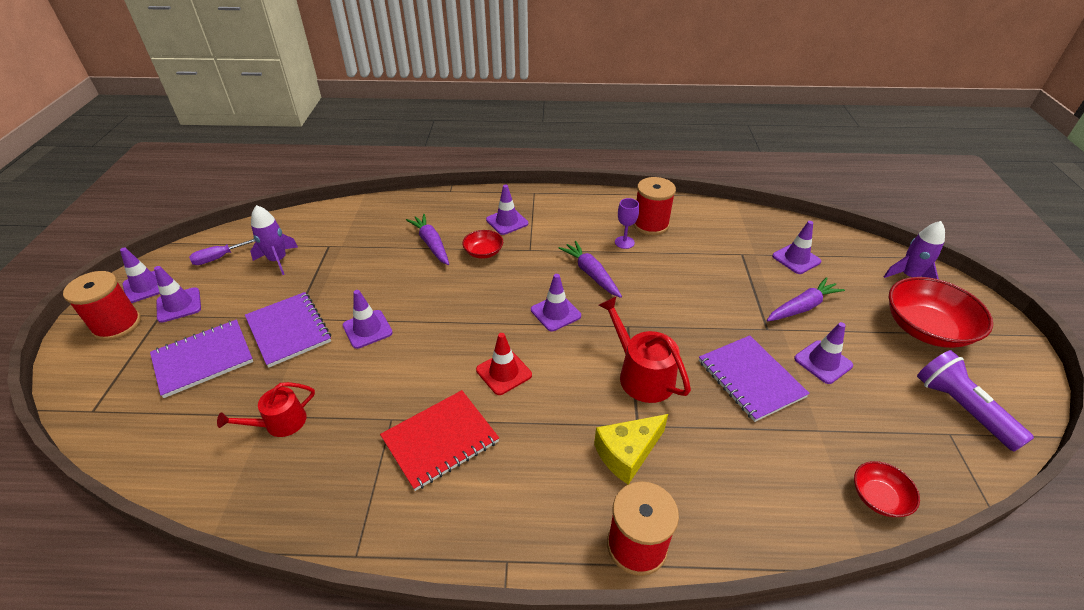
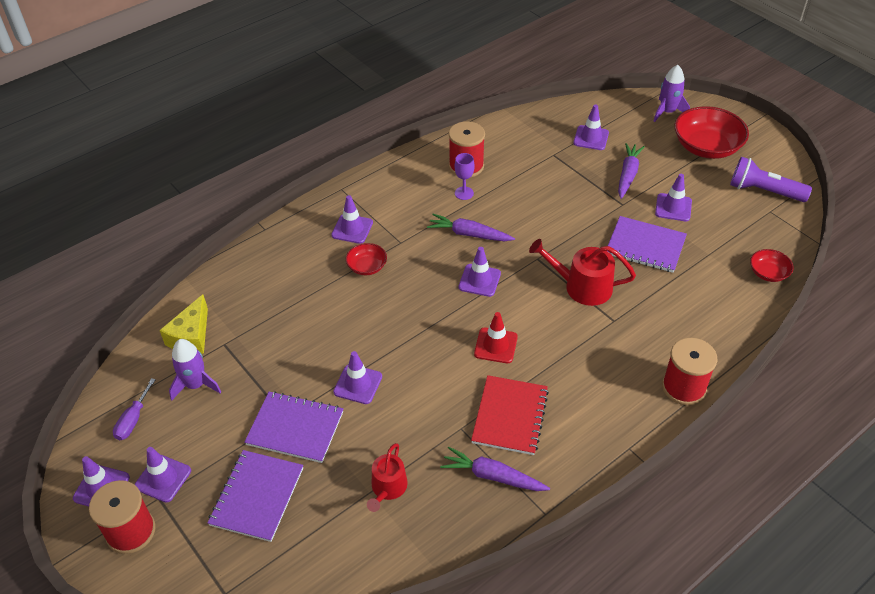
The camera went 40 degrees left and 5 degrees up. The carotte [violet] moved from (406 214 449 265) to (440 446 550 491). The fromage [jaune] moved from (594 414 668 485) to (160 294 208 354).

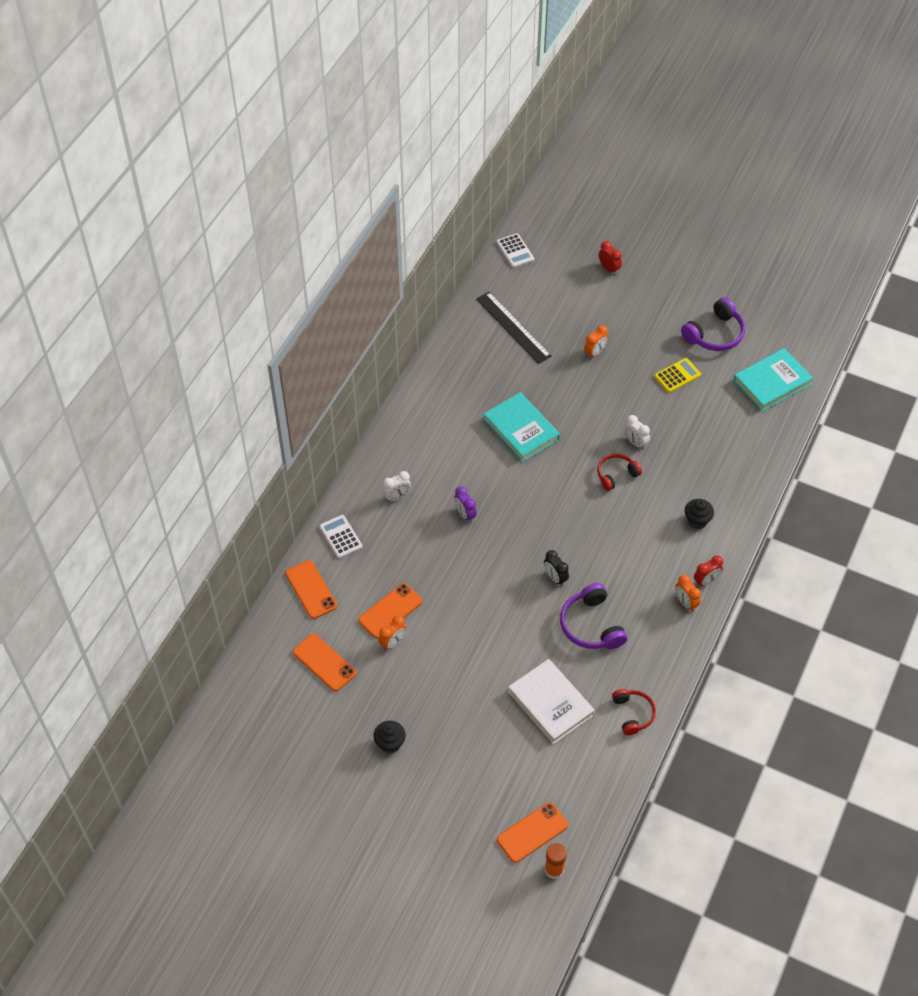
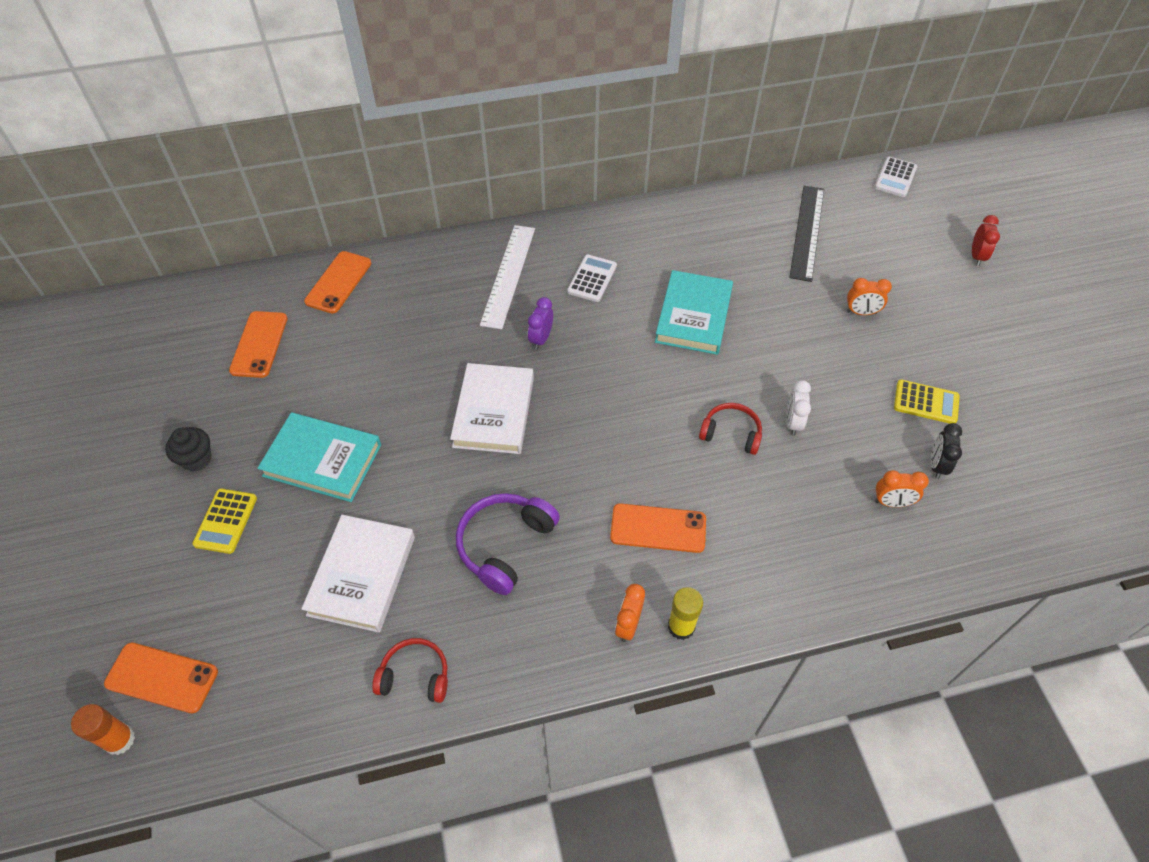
The camera went 50 degrees right and 0 degrees up. The casque audio [violet] at (681 297 745 351) disappeared. The muffin [noir] at (685 499 714 529) disappeared. The calculatrice [jaune] at (192 489 257 554) appeared. The livre [blanc] at (450 363 534 454) appeared. The calculatrice [blanc] moved from (319 515 362 559) to (567 255 617 302). The téléphone [orange] moved from (358 583 422 638) to (610 503 706 553). The réveil [orange] moved from (378 616 406 651) to (875 470 929 507). The réveil [noir] moved from (544 550 569 586) to (931 423 962 479). The livre [turquoise] moved from (733 348 813 412) to (258 412 381 502). The réveil [blanc] at (382 471 411 502) was replaced by the règle [blanc] at (480 225 535 329). The réveil [rouge] at (694 555 723 587) was replaced by the bâton de colle [jaune] at (668 587 703 640). The casque audio [rouge] at (612 689 656 735) turned 120 degrees counterclockwise.

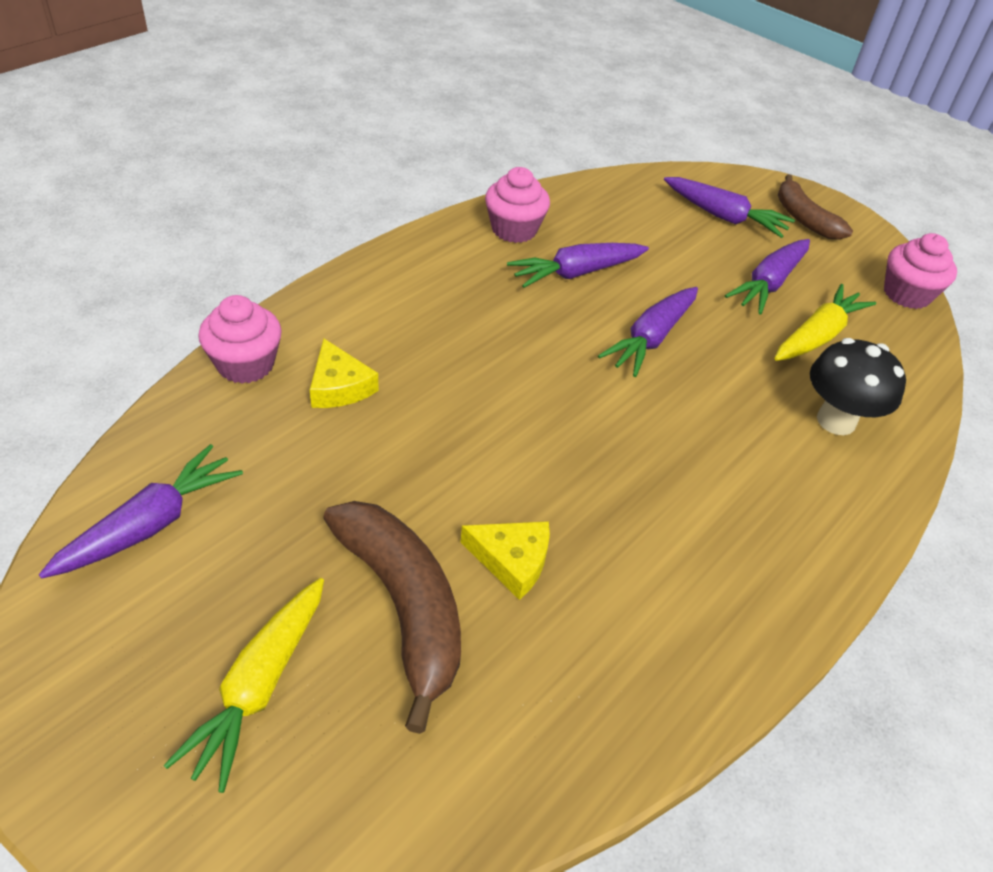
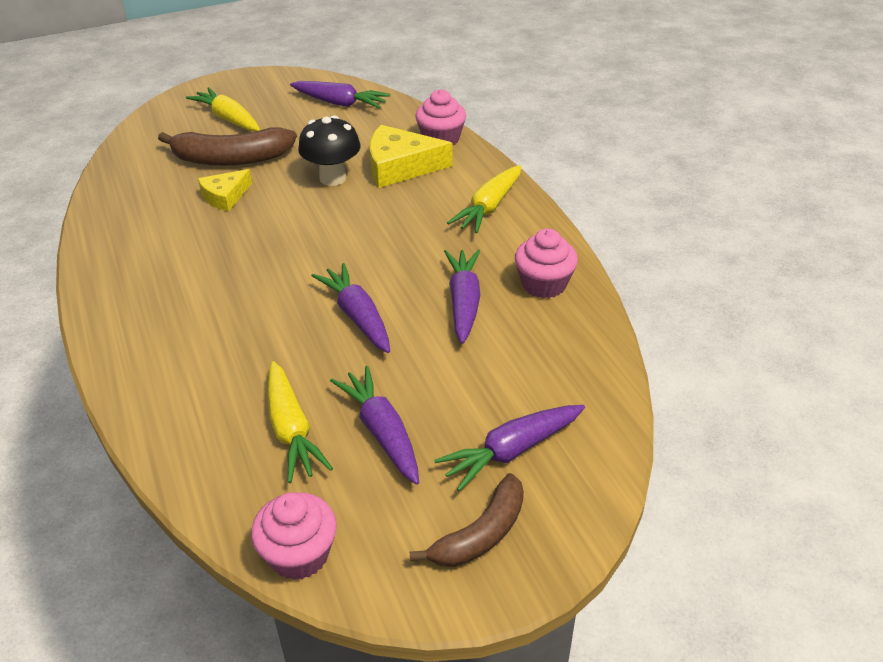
The camera went 120 degrees right and 5 degrees down. The carotte [jaune] at (447 165 521 233) appeared. The champignon [noir] moved from (810 338 906 435) to (298 116 361 186). The carotte [violet] at (39 444 243 579) turned 45 degrees counterclockwise. The banane [marron] at (778 174 853 240) turned 135 degrees clockwise. The fromage [jaune] at (310 339 379 408) changed to 1.64 times the size.

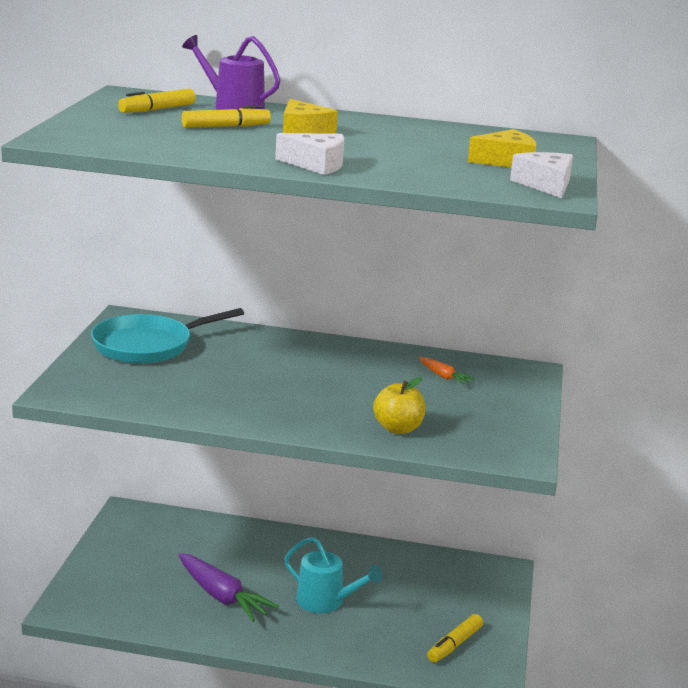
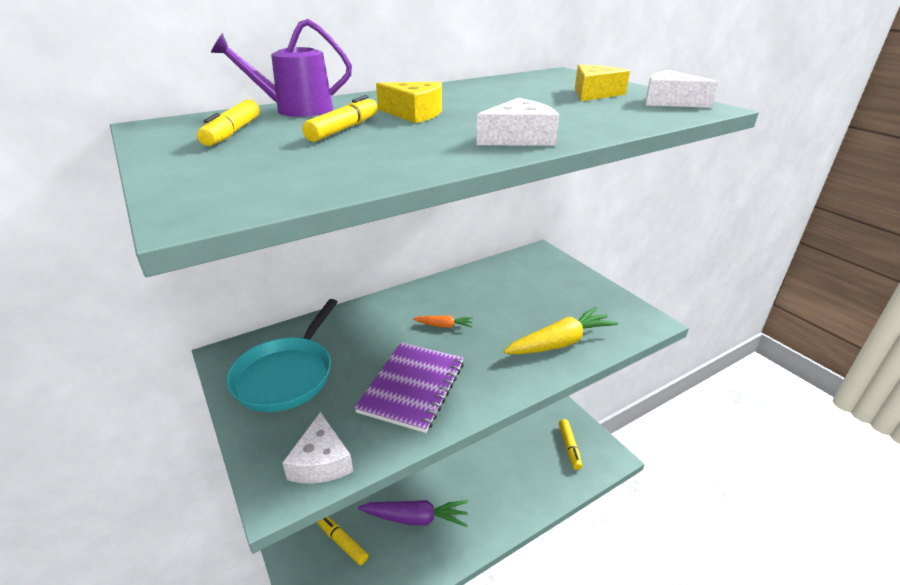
The camera went 40 degrees left and 10 degrees up. The arrosoir [turquoise] at (284 537 382 613) disappeared. The fromage [blanc] at (282 412 353 483) appeared. The feutre [jaune] at (317 517 368 565) appeared. The carnet [violet] at (354 342 464 433) appeared. The carotte [orange] moved from (419 357 475 385) to (413 315 473 328). The pomme [jaune] at (373 377 425 434) was replaced by the carotte [jaune] at (503 307 618 354).

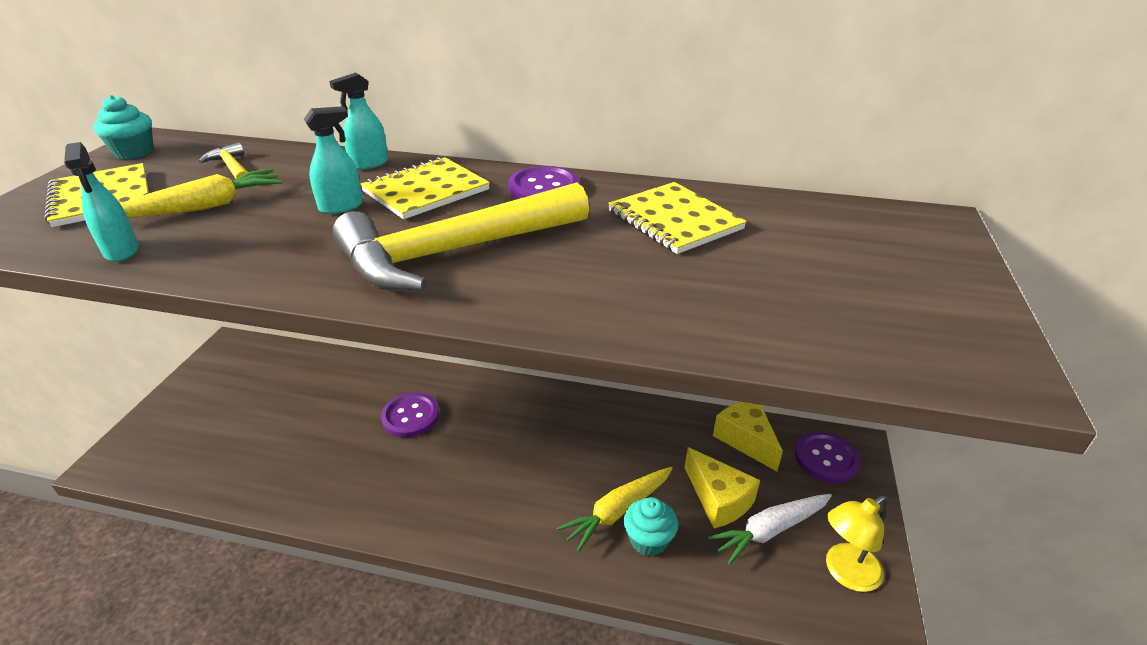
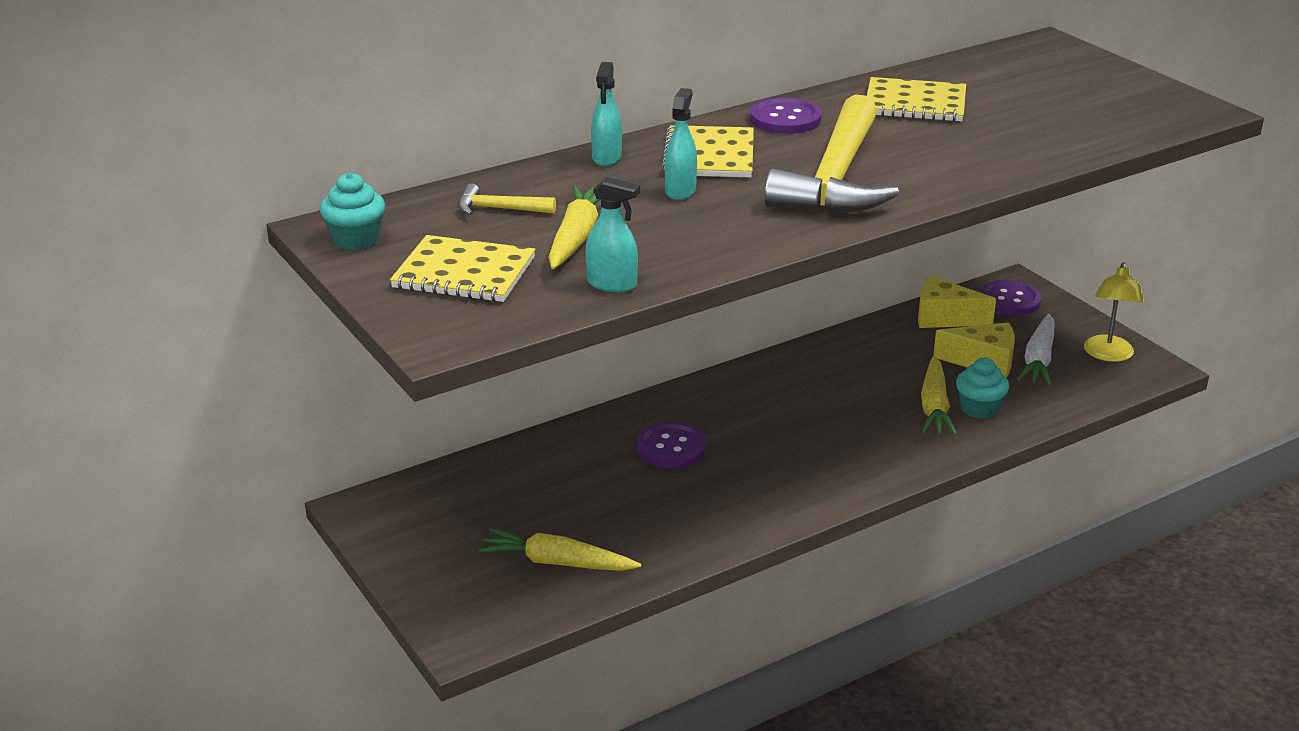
The camera went 45 degrees left and 5 degrees down. The carotte [jaune] at (478 528 641 571) appeared.

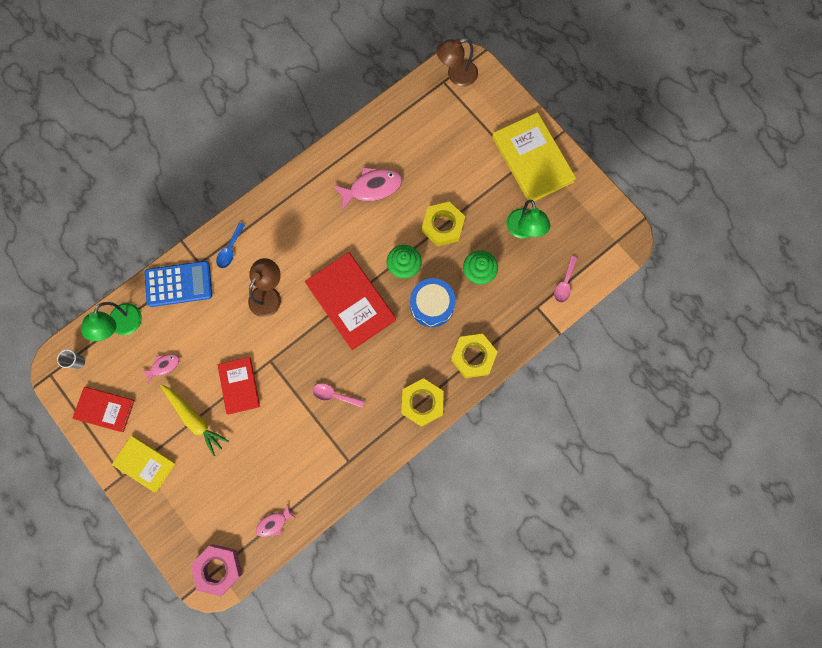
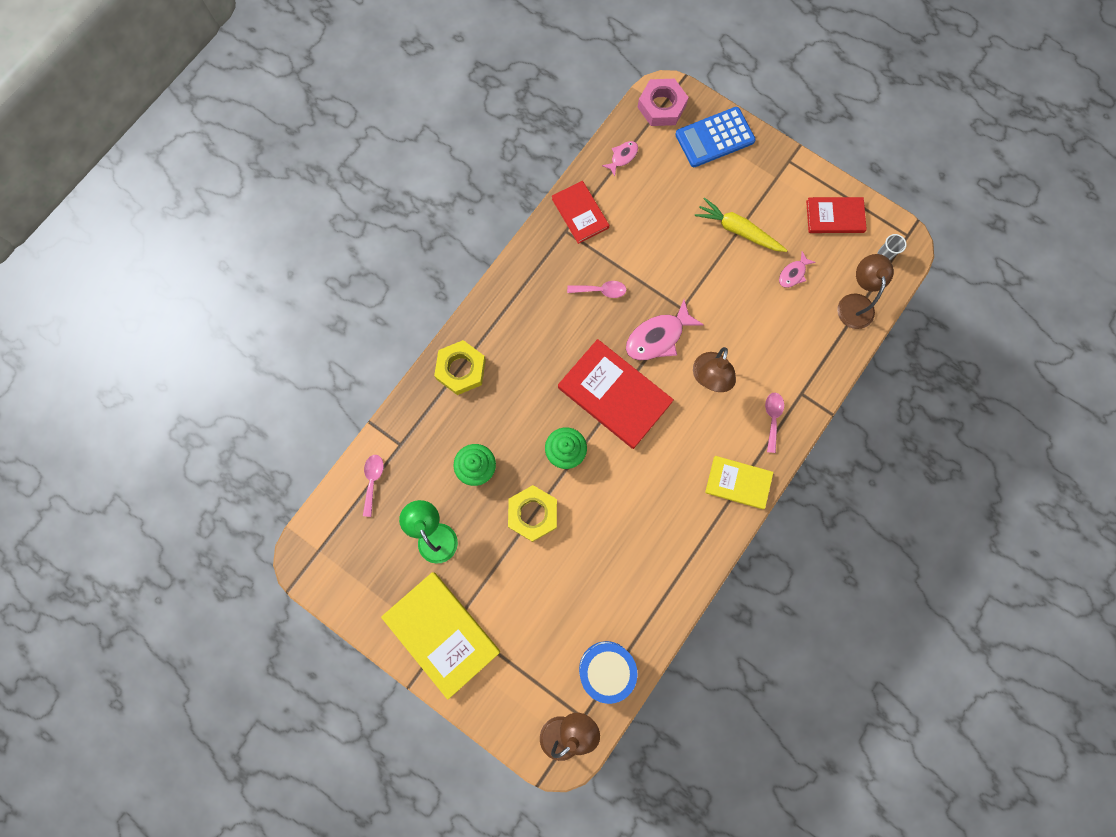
The camera went 165 degrees right and 0 degrees up. The écrou [jaune] at (401 378 444 427) disappeared. The livre [jaune] moved from (112 436 176 492) to (705 456 773 509). The calculatrice [bleu] moved from (145 261 212 307) to (675 107 756 167). The livre [rouge] moved from (218 357 260 415) to (552 181 609 244). The poisson [rose] moved from (333 167 402 210) to (626 300 704 360). The tambour [bleu] moved from (410 278 456 327) to (579 641 638 704). The lampe [vert] at (81 302 142 341) became the lampe [marron] at (837 254 894 329). The cuillère [bleu] at (216 223 245 268) became the cuillère [rose] at (765 393 784 453).

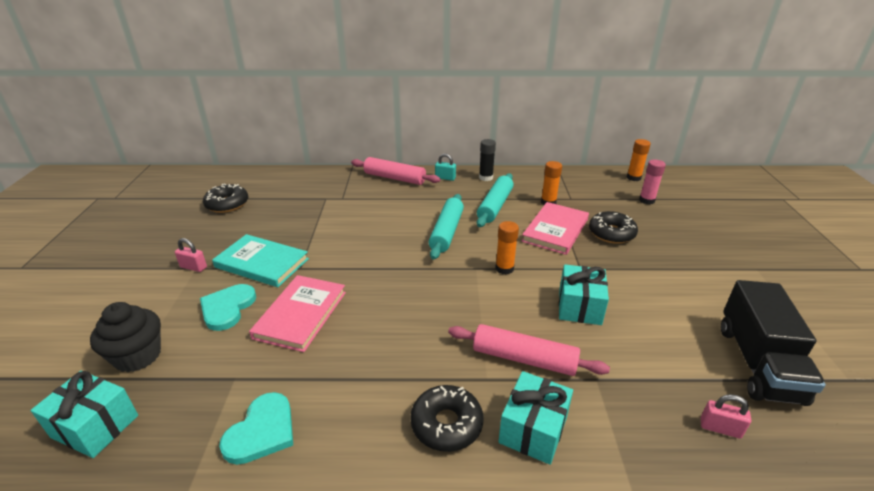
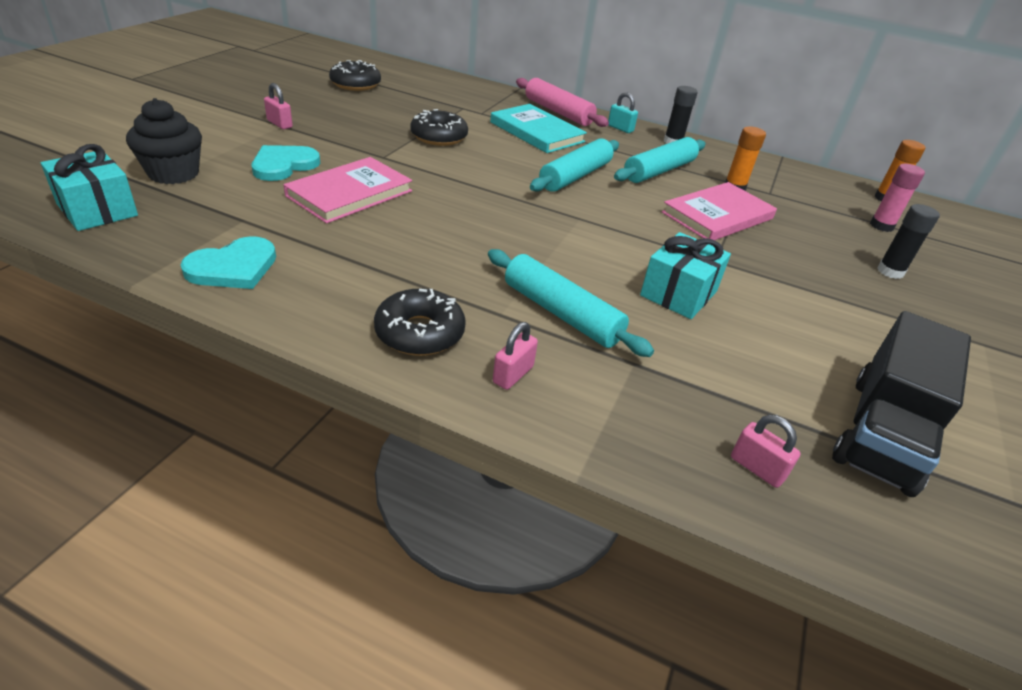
The camera went 20 degrees right and 5 degrees up. The bâton de colle [orange] at (495 221 519 275) disappeared. The bâton de colle [noir] at (877 204 940 279) appeared. The livre [turquoise] moved from (212 234 309 287) to (490 104 587 153). The beignet [noir] moved from (589 211 638 244) to (411 109 468 146). The cadeau [turquoise] at (498 371 573 465) was replaced by the cadenas [rose] at (493 322 538 390). The rouleau à pâtisserie [rose] at (448 324 610 376) became the rouleau à pâtisserie [turquoise] at (488 249 654 357).

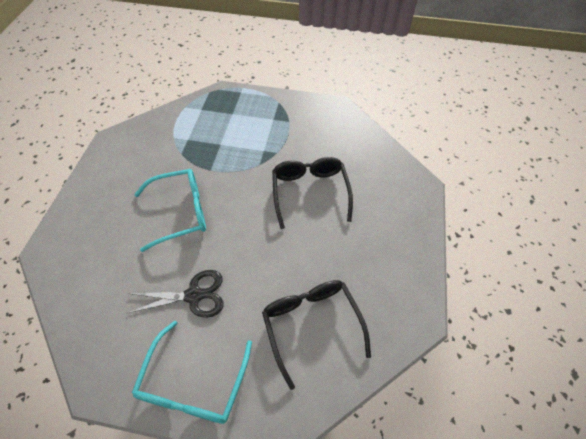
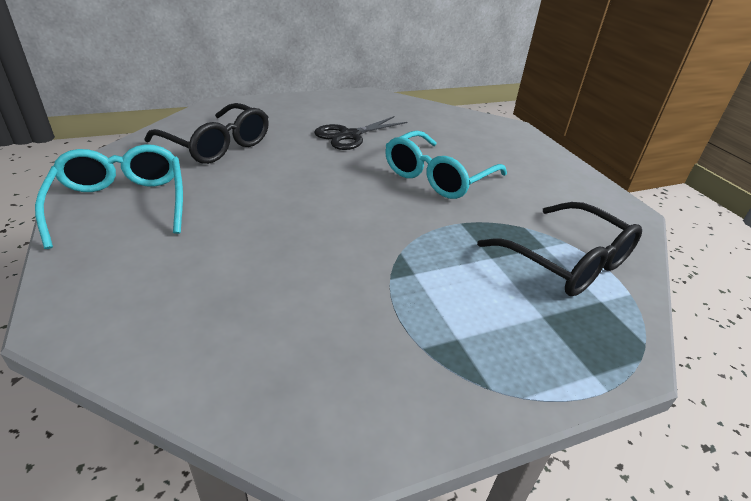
The camera went 145 degrees right and 20 degrees down. The lunettes [turquoise] moved from (132 321 252 424) to (35 144 183 249). The lunettes [noir] moved from (272 157 353 229) to (477 202 642 296).

